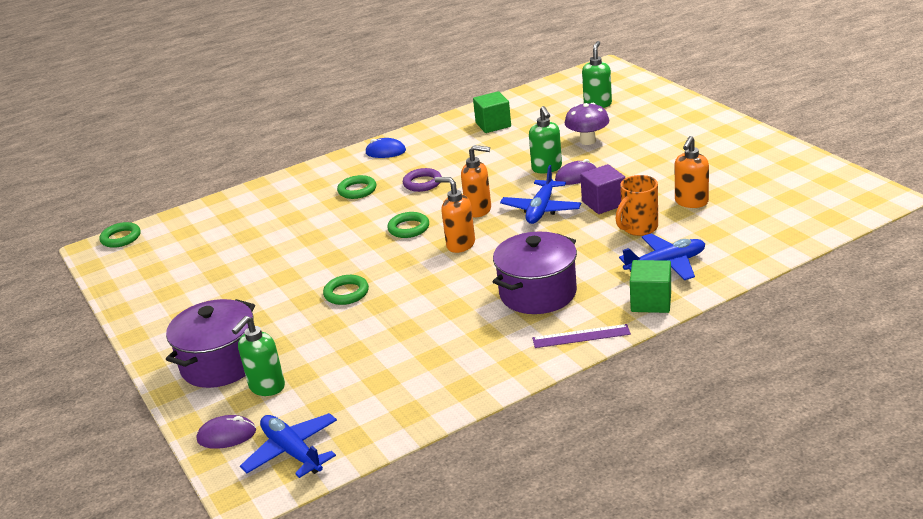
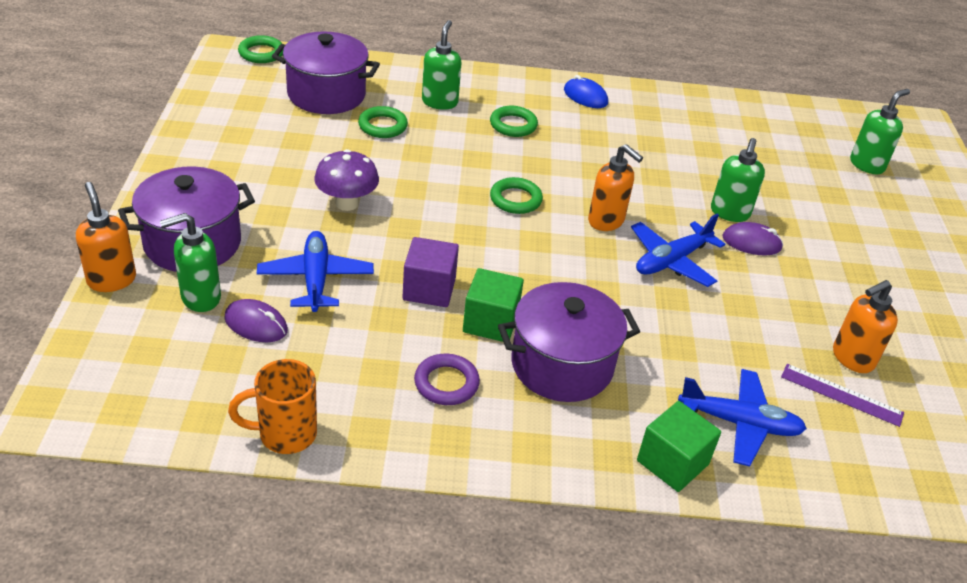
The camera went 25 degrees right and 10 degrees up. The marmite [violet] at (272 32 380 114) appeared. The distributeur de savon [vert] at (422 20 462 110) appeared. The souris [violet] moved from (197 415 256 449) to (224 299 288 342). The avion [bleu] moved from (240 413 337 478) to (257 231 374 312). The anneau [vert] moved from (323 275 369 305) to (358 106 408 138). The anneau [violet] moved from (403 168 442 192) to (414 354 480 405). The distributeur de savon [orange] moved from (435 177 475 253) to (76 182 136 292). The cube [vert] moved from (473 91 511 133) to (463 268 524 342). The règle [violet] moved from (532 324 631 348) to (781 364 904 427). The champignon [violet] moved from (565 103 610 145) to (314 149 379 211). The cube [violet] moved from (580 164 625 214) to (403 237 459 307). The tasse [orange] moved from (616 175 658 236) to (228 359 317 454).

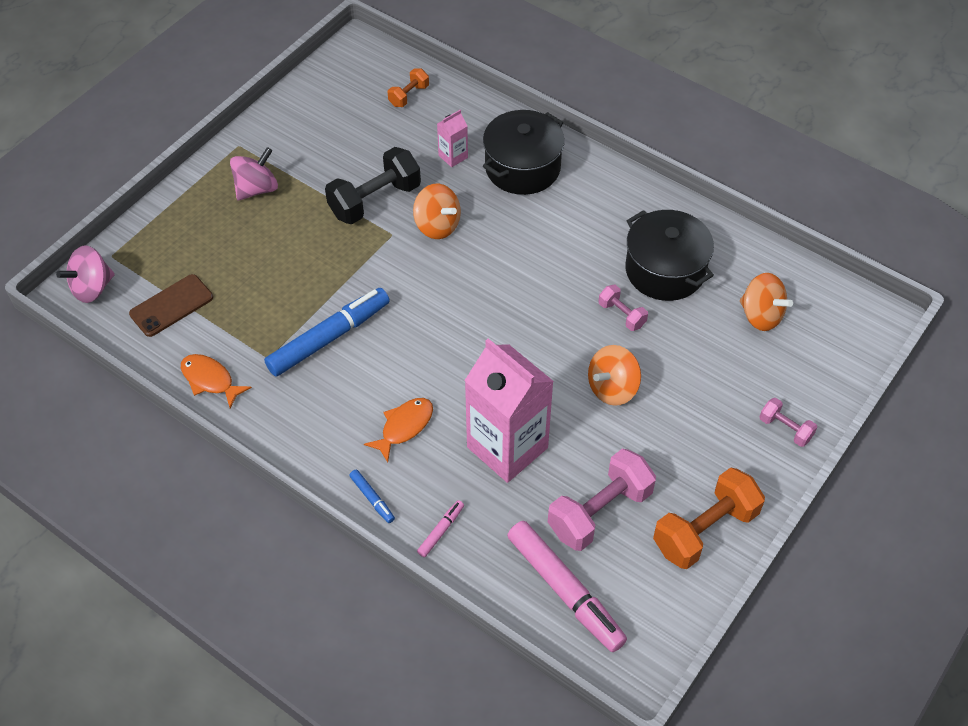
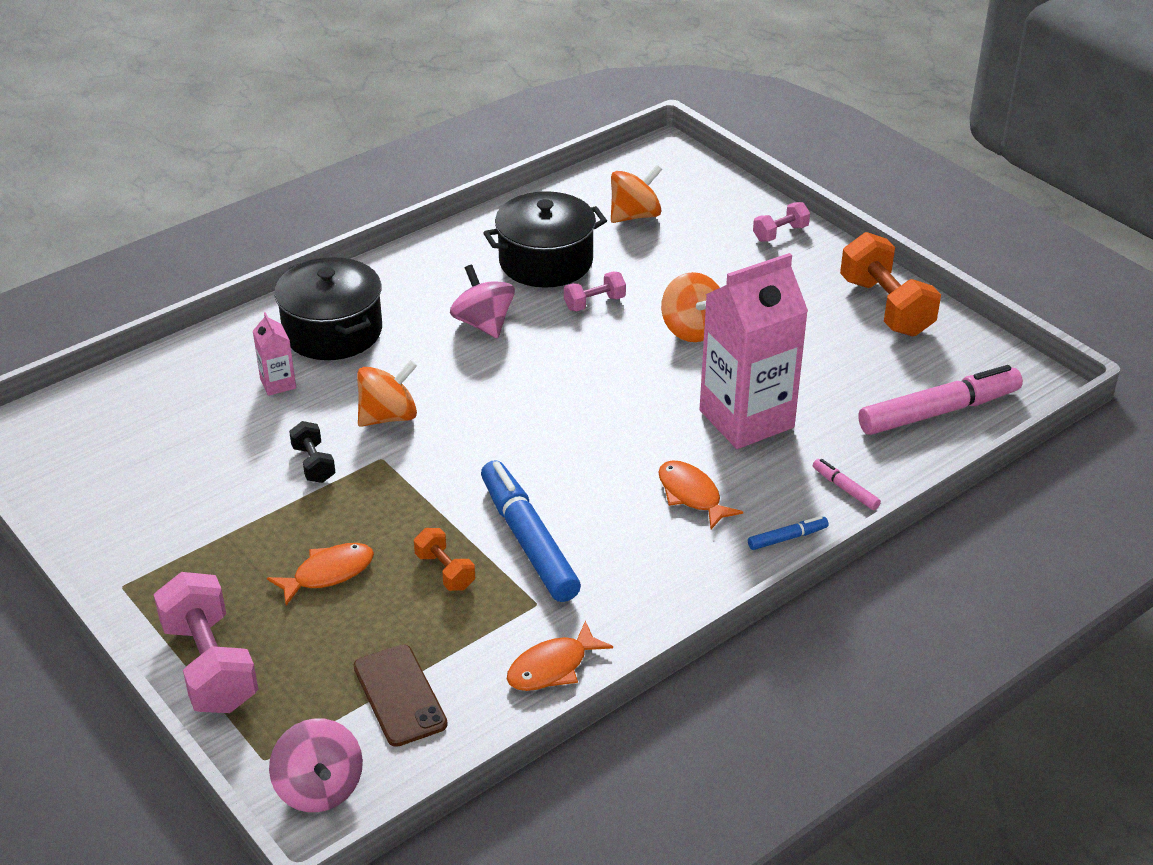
The camera went 75 degrees left and 15 degrees down. The poisson [orange] at (267 543 374 605) appeared. The toupie [rose] moved from (230 147 278 200) to (450 265 515 339). The haltère [orange] moved from (388 69 429 107) to (414 528 475 591). The haltère [rose] moved from (548 449 656 551) to (154 572 258 713). The haltère [noir] at (325 147 421 224) changed to 0.51 times the size.

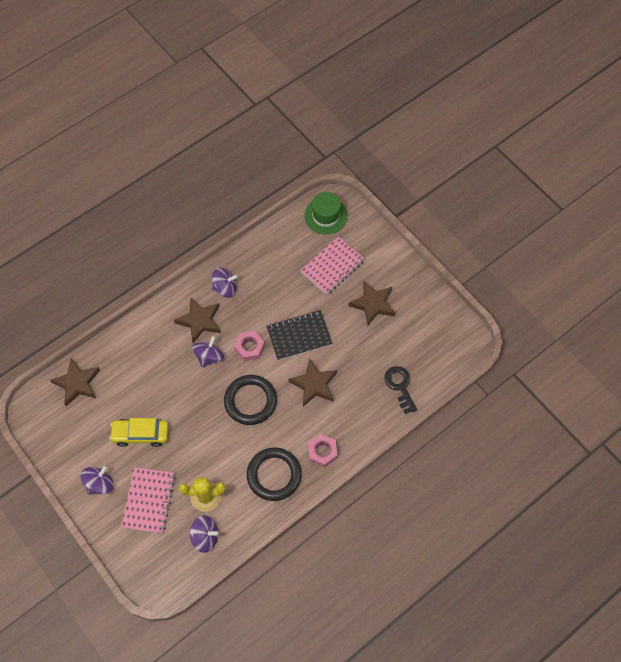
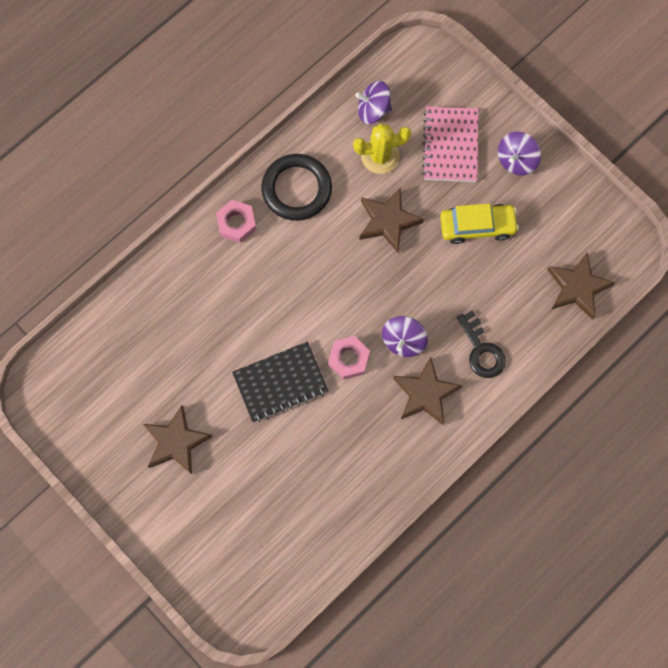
The camera went 175 degrees right and 10 degrees up. The toupie [violet] at (212 268 237 298) disappeared. The anneau [noir] at (224 375 277 425) disappeared. The carnet [rose] at (300 236 365 295) disappeared. The chapeau [vert] at (304 192 348 234) disappeared. The étoile [marron] moved from (288 358 337 407) to (359 187 424 253). The clé [noir] moved from (384 366 417 414) to (457 311 506 378).

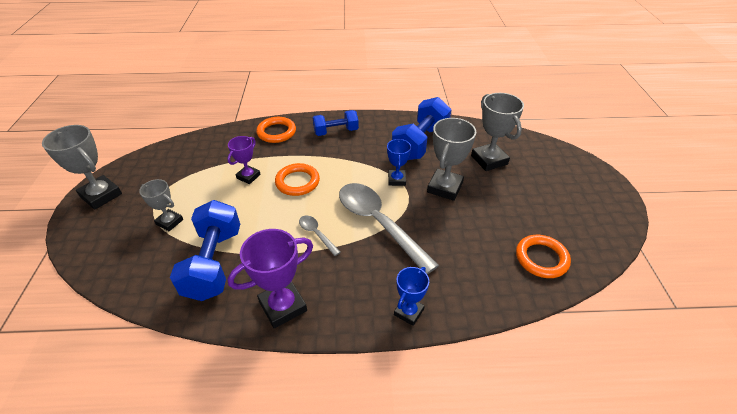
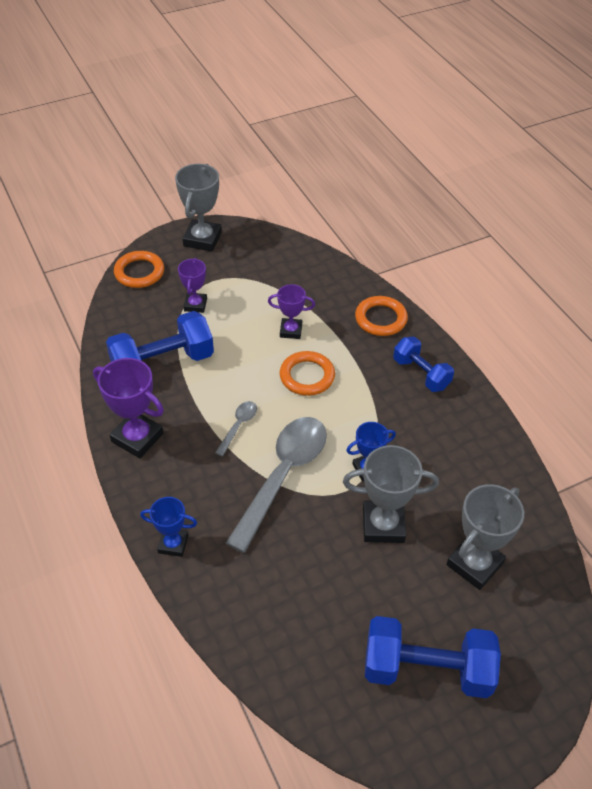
The camera went 65 degrees right and 5 degrees up. The haltère [bleu] moved from (392 97 452 160) to (365 616 501 698). The anneau [orange] moved from (516 235 571 278) to (114 251 164 288). The trophée [gris] at (139 179 183 231) became the trophée [violet] at (178 258 207 313).

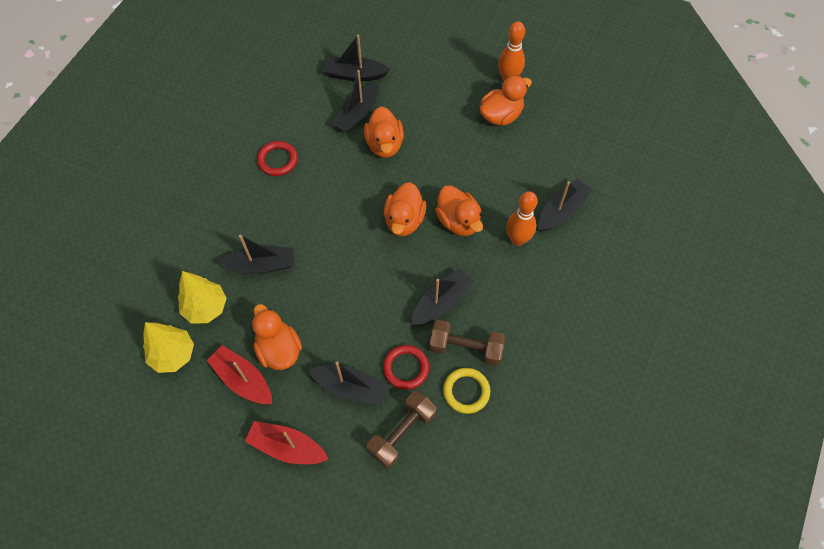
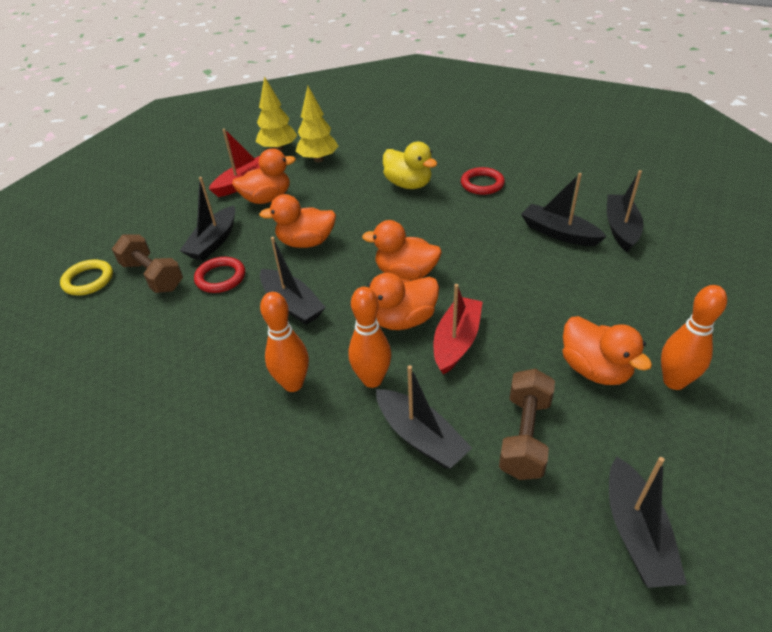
The camera went 95 degrees right and 20 degrees down. The quille [orange] at (260 292 309 392) appeared. The canard [jaune] at (383 142 437 189) appeared. The bateau [noir] moved from (217 235 294 274) to (609 457 687 588). The bateau [rouge] moved from (245 421 329 464) to (434 284 483 375). The canard [orange] moved from (364 107 404 158) to (259 194 336 248). The haltère [marron] moved from (429 320 506 366) to (499 369 555 480). The anneau [jaune] moved from (443 368 490 414) to (60 259 113 295).

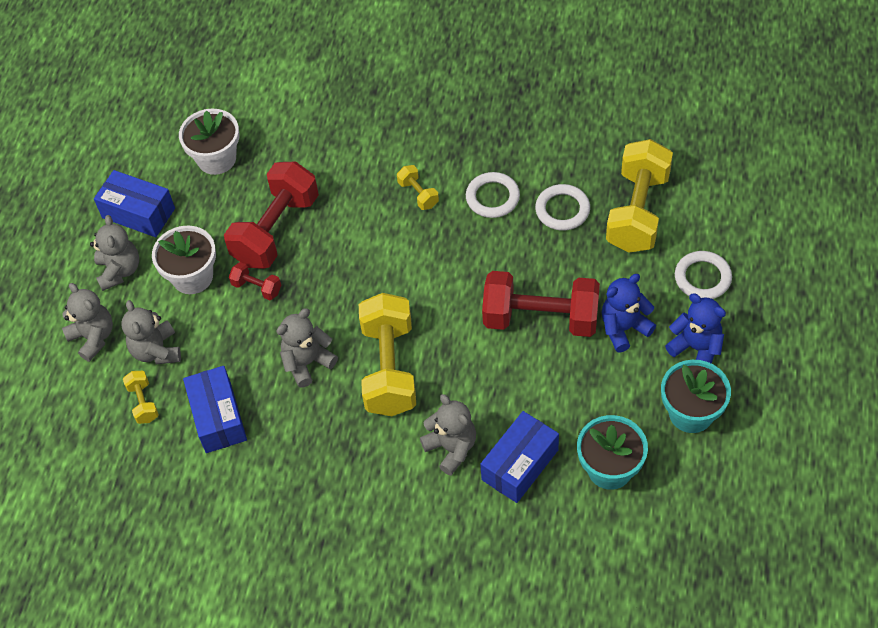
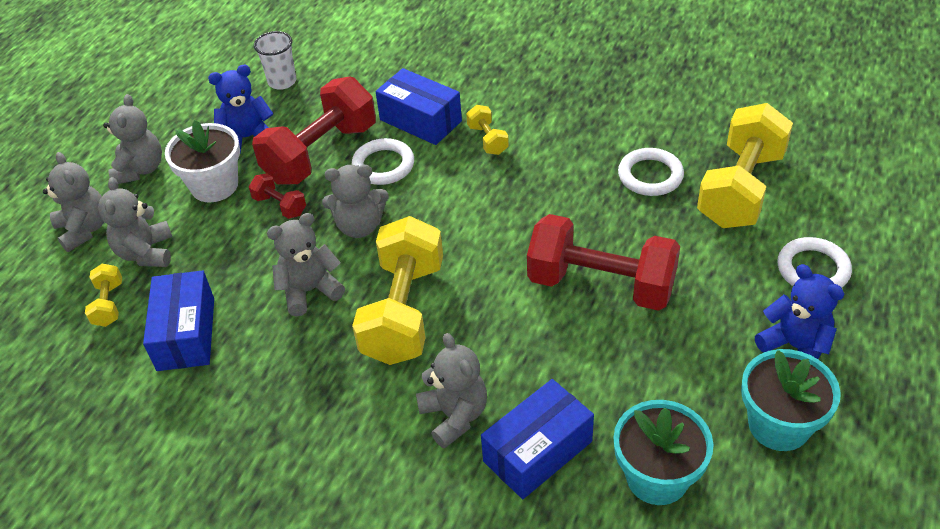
The camera went 10 degrees right and 10 degrees down. The ours en peluche [gris] at (322 165 389 238) appeared. The boîte [bleu] moved from (94 170 175 237) to (375 68 462 145). The anneau [blanc] moved from (466 172 520 218) to (352 138 414 185). The ours en peluche [bleu] moved from (601 274 656 353) to (208 65 273 153). The pot de fleurs [blanc] at (179 109 239 175) was replaced by the gobelet [blanc] at (254 31 296 90).

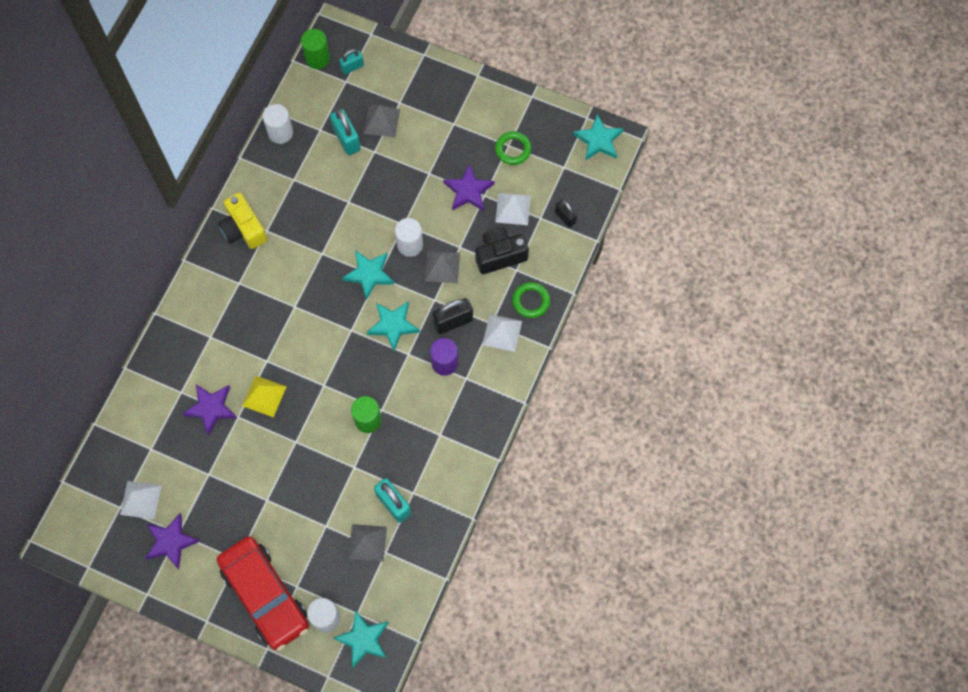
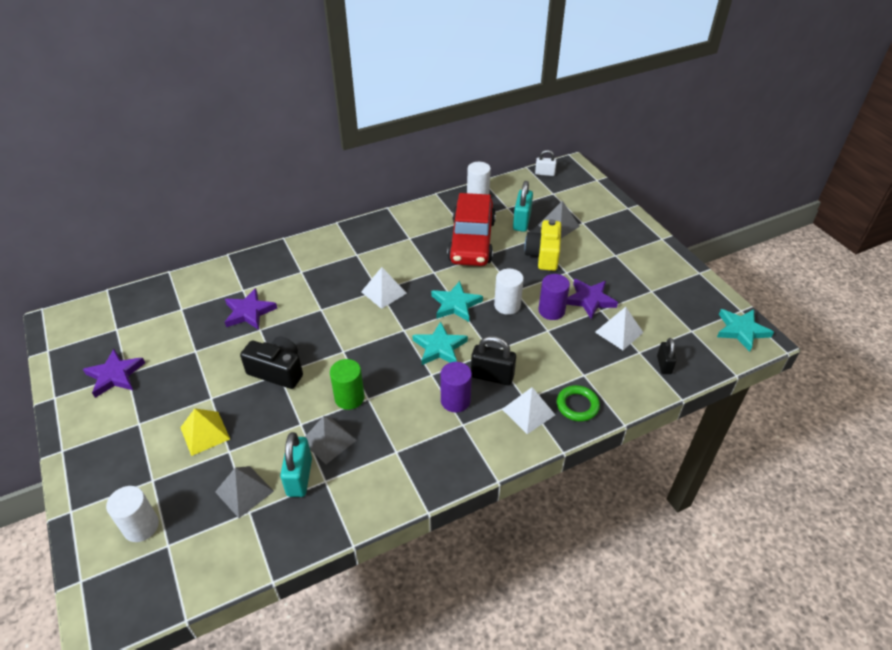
The camera went 40 degrees right and 25 degrees down. The étoile [turquoise] at (333 610 389 668) disappeared. The cadenas [turquoise] at (339 49 364 75) disappeared. The anneau [vert] at (495 131 532 165) disappeared. The cylindre [violet] at (538 274 570 320) appeared. The pyramide [blanc] moved from (120 481 162 519) to (361 267 407 309). The voiture [rouge] moved from (217 536 309 651) to (447 193 496 266). The appareil photo [jaune] moved from (218 193 267 249) to (524 219 561 271). The pyramide [jaune] moved from (242 375 287 417) to (180 408 230 456). The pyramide [gris] moved from (425 251 460 283) to (305 416 356 464). The appareil photo [noir] moved from (475 227 529 274) to (240 337 303 389). The cylindre [vert] at (301 29 330 69) was replaced by the cadenas [blanc] at (535 150 557 176).

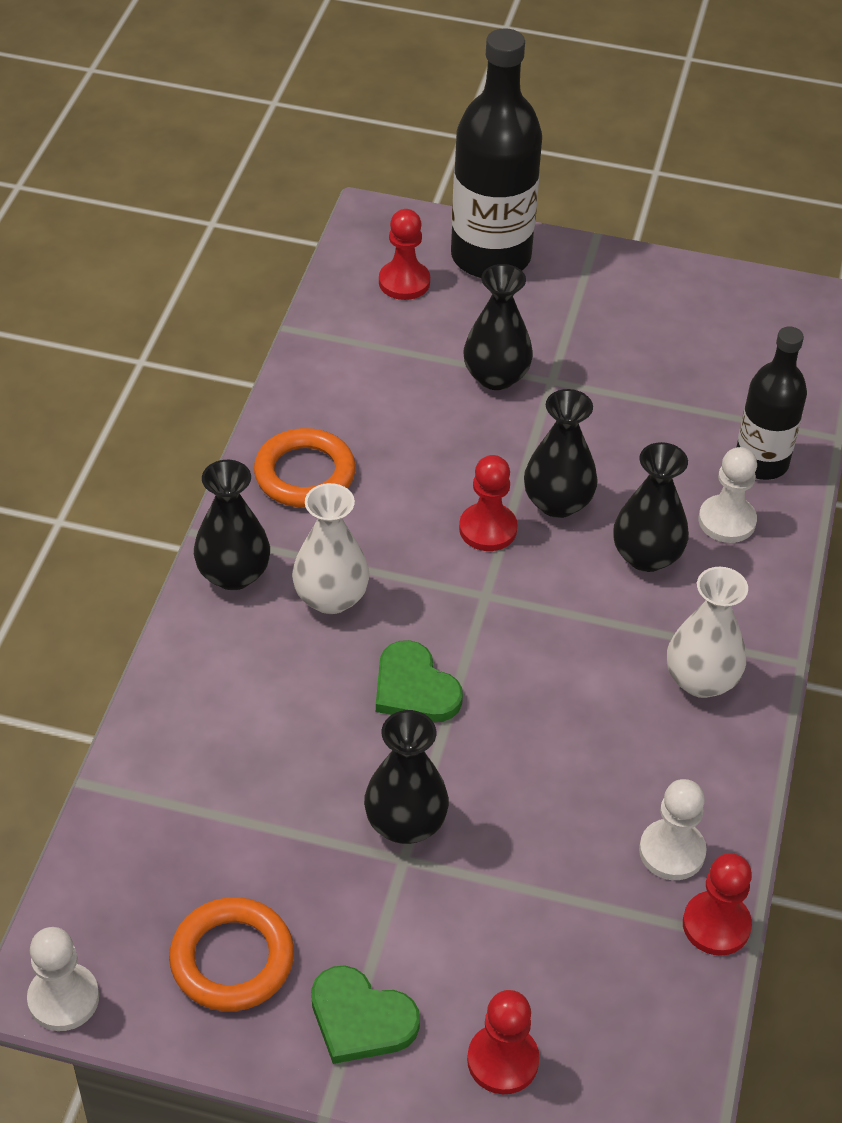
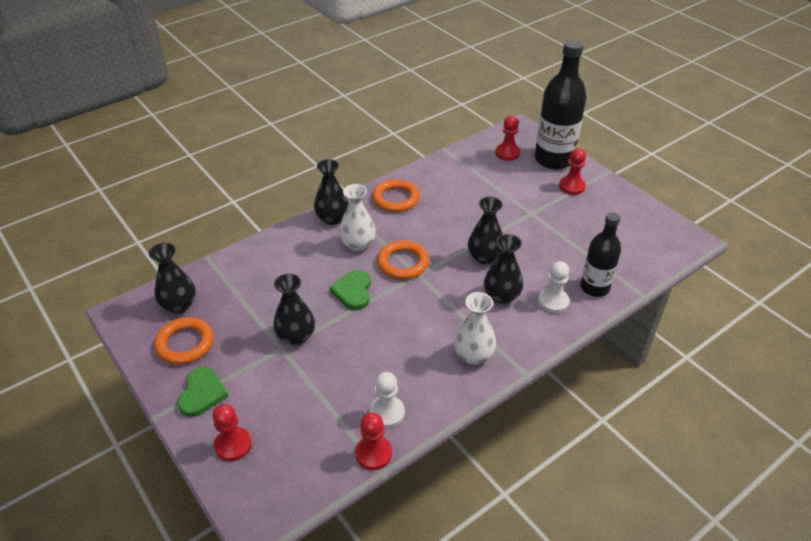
The camera went 40 degrees right and 5 degrees down. The pion [blanc] at (27 927 99 1031) disappeared. The anneau [orange] at (377 240 429 279) appeared. The pion [rouge] moved from (459 455 518 551) to (559 148 586 195). The vase [noir] moved from (464 264 533 390) to (149 243 196 313). The cœur [vert] at (311 965 420 1064) turned 150 degrees counterclockwise.

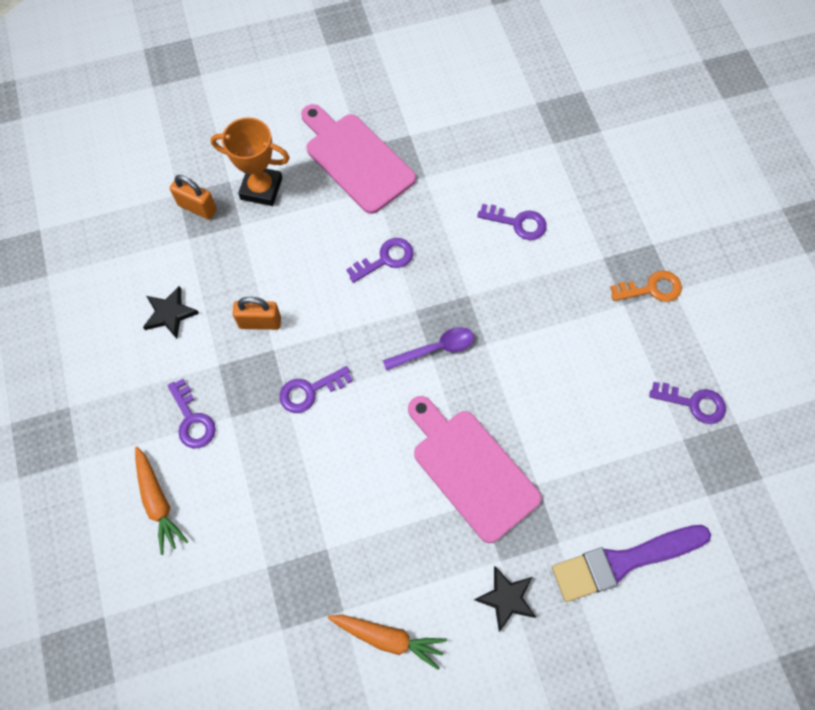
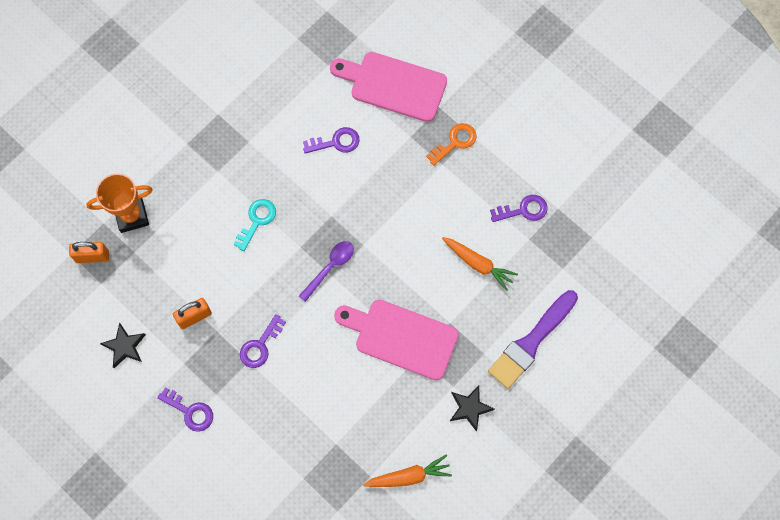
The camera went 30 degrees left and 5 degrees up. The carotte [orange] moved from (135 447 188 555) to (442 237 518 291). The planche à découper [rose] moved from (301 104 416 214) to (330 52 447 122). The clé [violet] at (346 238 414 283) became the clé [turquoise] at (234 199 276 251).

